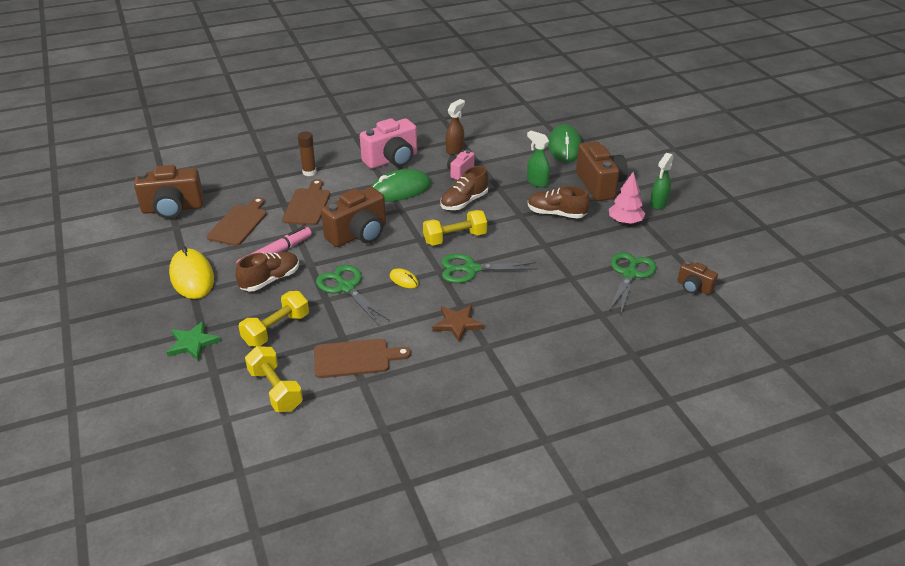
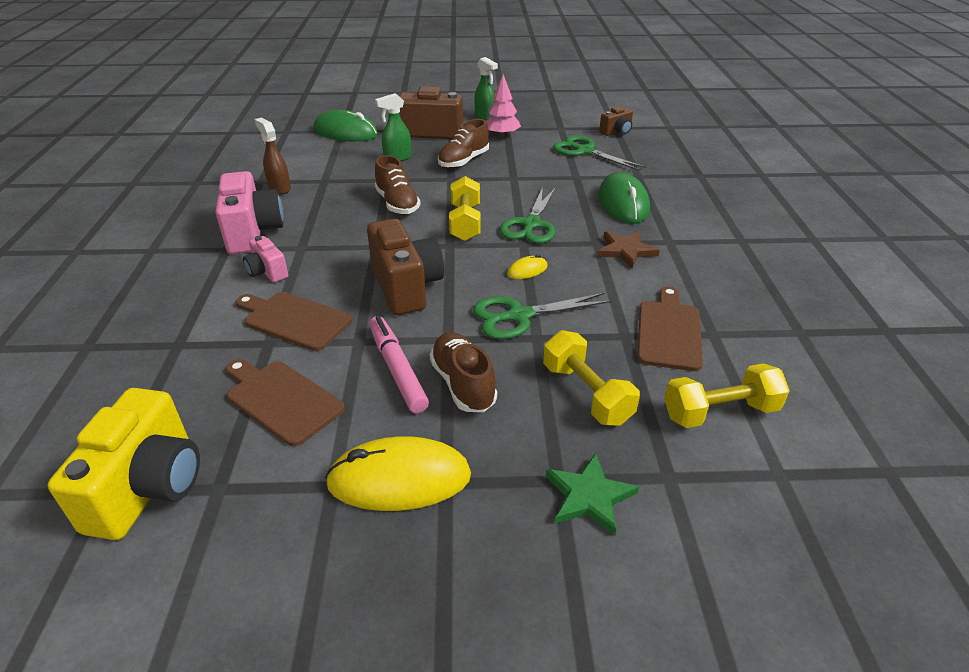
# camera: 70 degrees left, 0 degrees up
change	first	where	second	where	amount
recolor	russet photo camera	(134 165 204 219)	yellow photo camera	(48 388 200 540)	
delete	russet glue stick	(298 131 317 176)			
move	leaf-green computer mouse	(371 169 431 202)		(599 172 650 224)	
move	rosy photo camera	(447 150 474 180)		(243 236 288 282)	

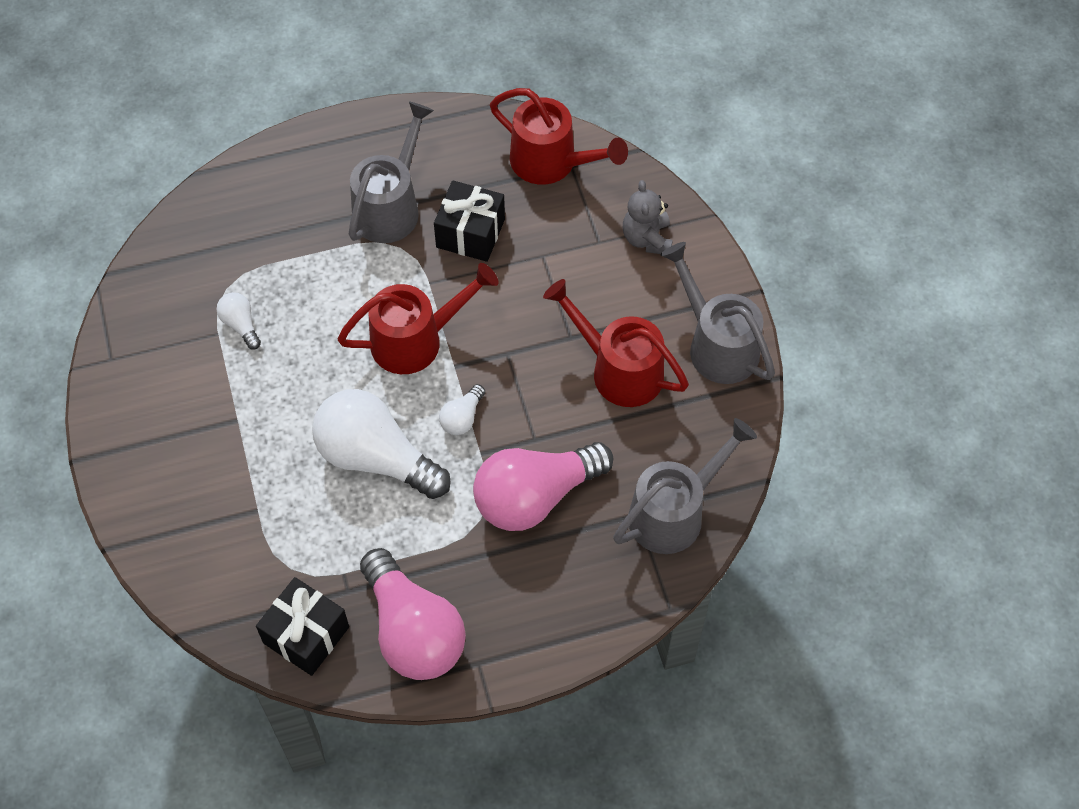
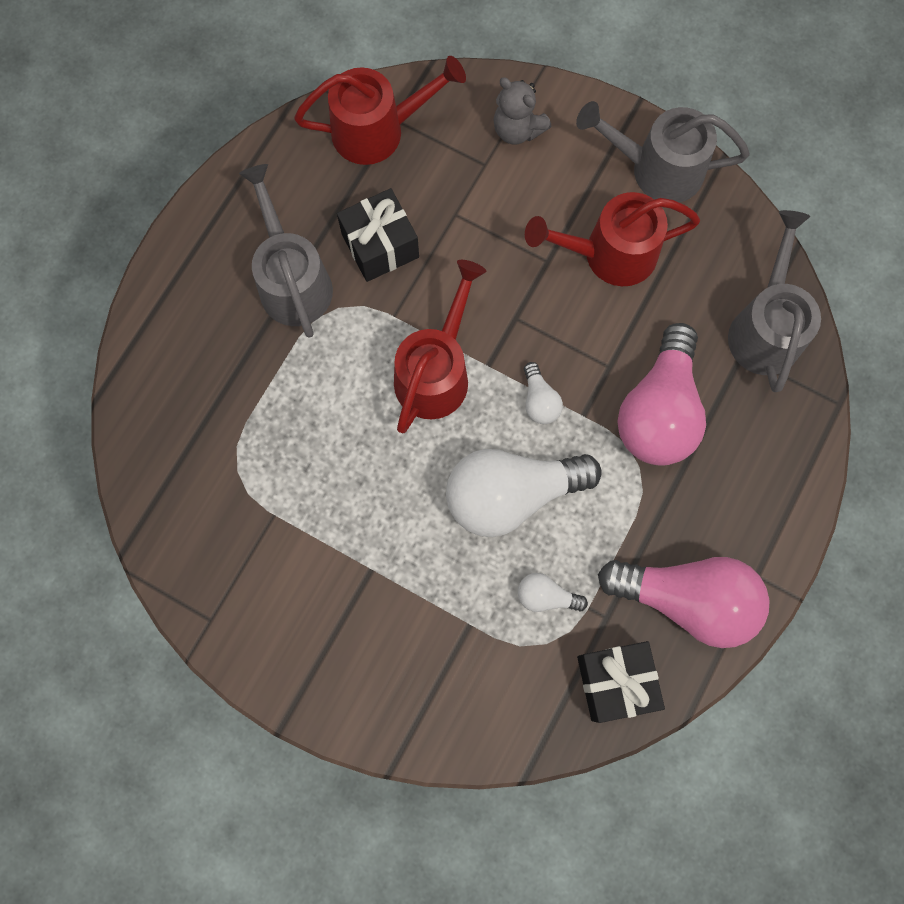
# camera: 45 degrees left, 15 degrees up
change	first	where	second	where	amount
move	pure white light bulb	(217 292 261 350)		(518 573 588 612)	

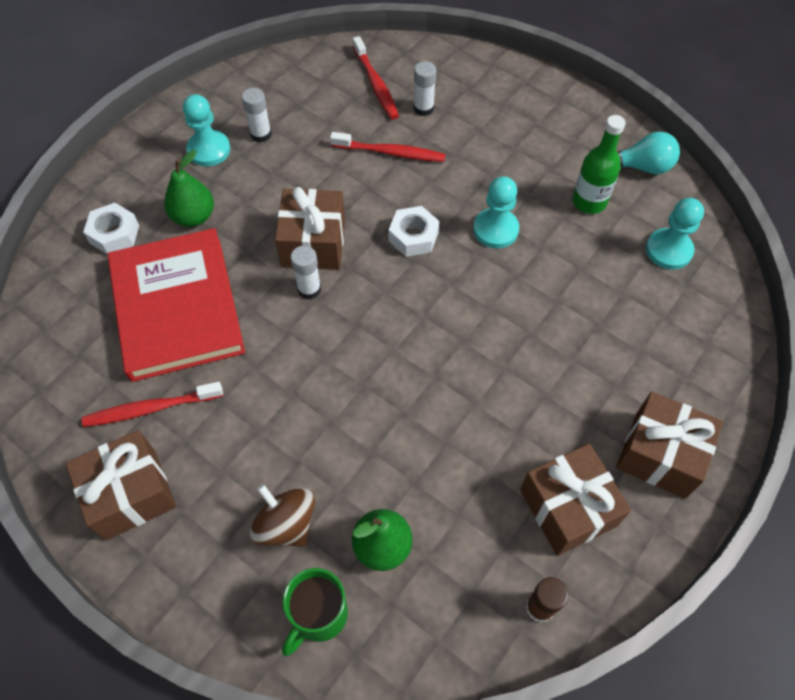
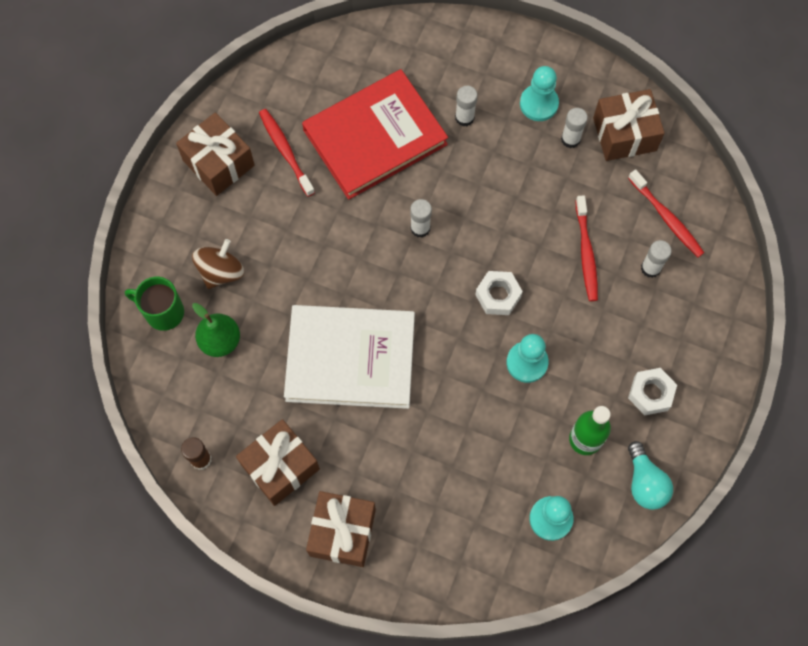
# camera: 75 degrees right, 10 degrees up
change	first	where	second	where	amount
move	pure white hex nut	(83 203 139 255)		(628 368 677 415)	
replace	leaf-green pear fruit	(164 150 214 227)	pure white glue stick	(455 86 478 126)	
move	russet present	(275 187 345 270)		(593 89 665 161)	
rotate	crimson toothbrush	(353 36 399 119)		(628 169 704 257)	90 degrees counterclockwise
insert			pure white hardback	(284 305 415 409)	

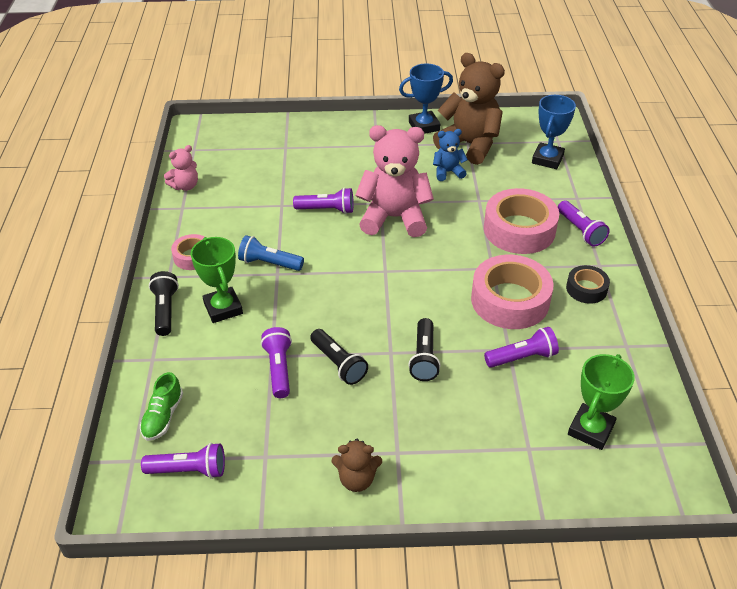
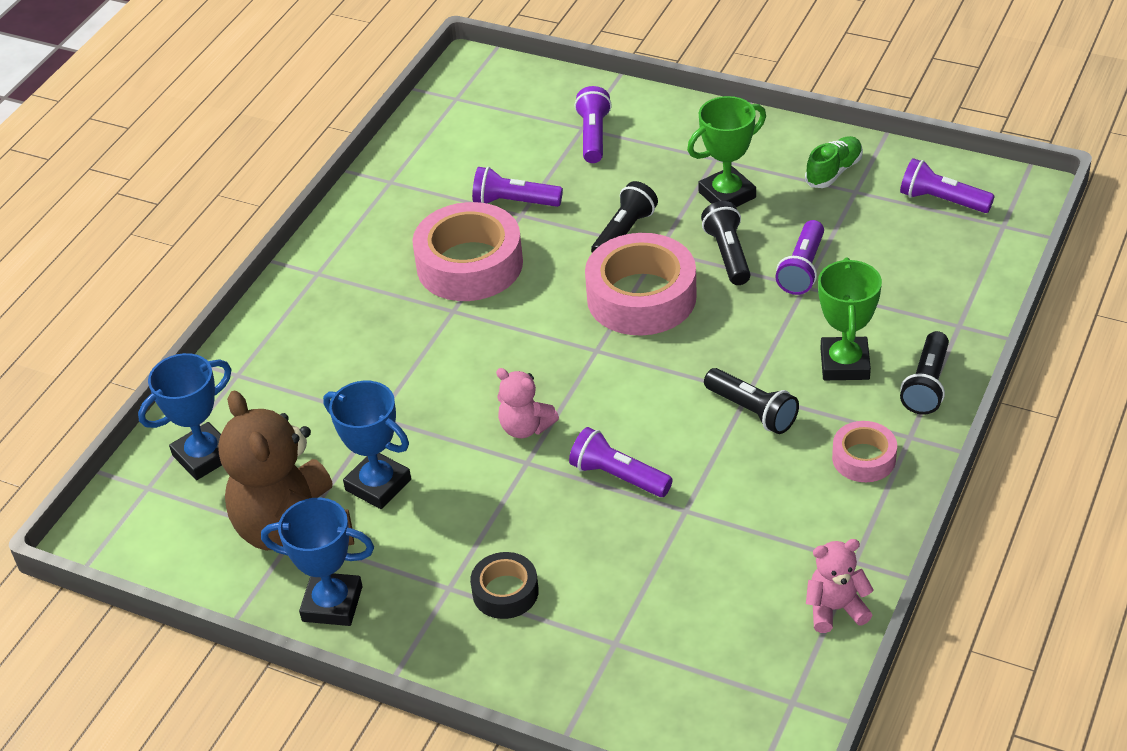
# camera: 150 degrees left, 0 degrees up
change	first	where	second	where	amount
move	leaf-green sneaker	(140 372 183 441)		(805 136 863 188)	
recolor	royal blue torch	(238 235 304 271)	ebony torch	(704 368 799 434)	
delete	russet stuffed bear	(332 439 382 492)			
resize	rosy stuffed bear	(355 125 434 237)		(496 368 559 438)	x0.49
replace	royal blue stuffed bear	(433 129 468 181)	royal blue prize cup	(323 381 411 509)	
move	rosy tape	(484 188 559 254)		(585 233 697 336)	
move	royal purple torch	(558 201 610 247)		(575 86 612 163)	
move	ebony tape	(566 265 610 304)		(470 552 539 619)	
move	leaf-green prize cup	(568 354 635 450)		(687 96 766 207)	

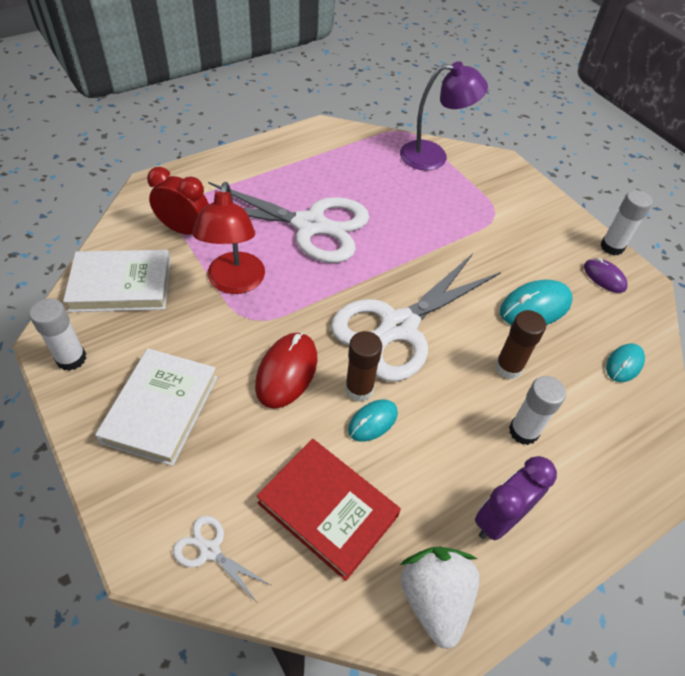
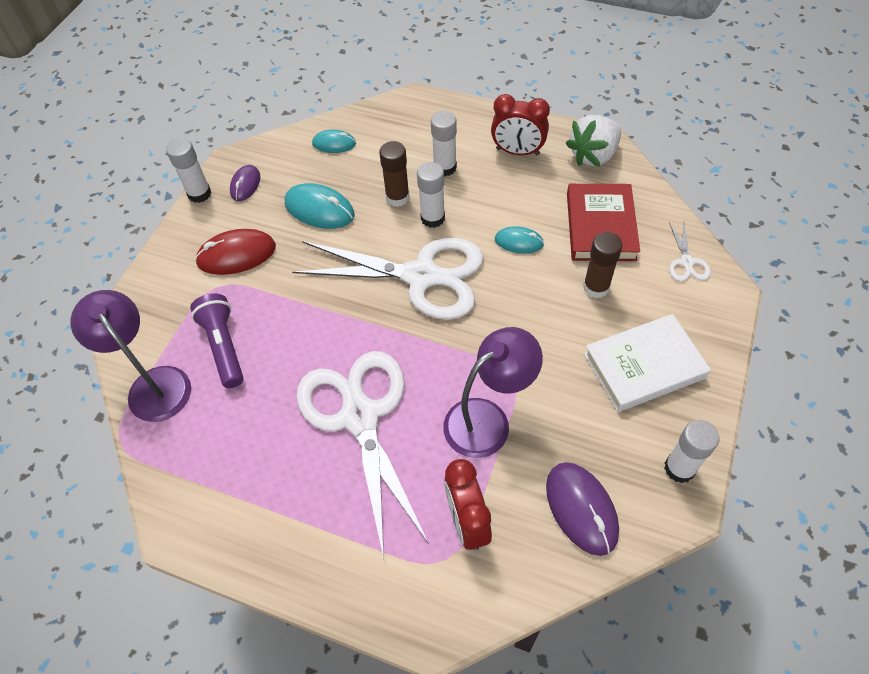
# camera: 120 degrees left, 5 degrees up
change	first	where	second	where	amount
replace	pure white hardback	(63 250 171 312)	royal purple computer mouse	(546 462 619 556)	
recolor	crimson lamp	(192 182 265 294)	royal purple lamp	(443 327 543 458)	
move	crimson computer mouse	(255 332 317 409)		(195 229 276 275)	
move	russet glue stick	(345 331 382 402)		(583 232 623 298)	
recolor	royal purple clock	(475 456 557 541)	crimson clock	(491 94 550 155)	
insert			royal purple torch	(190 293 244 388)	
insert			pure white glue stick	(417 162 445 228)	

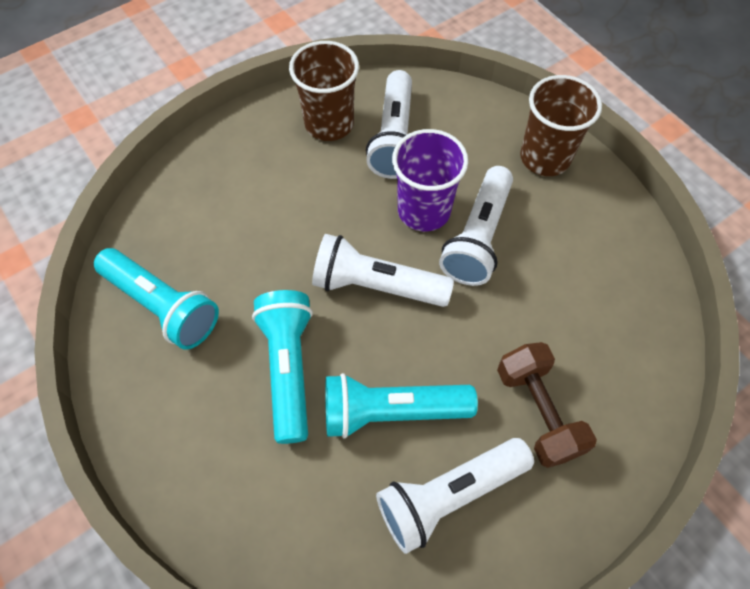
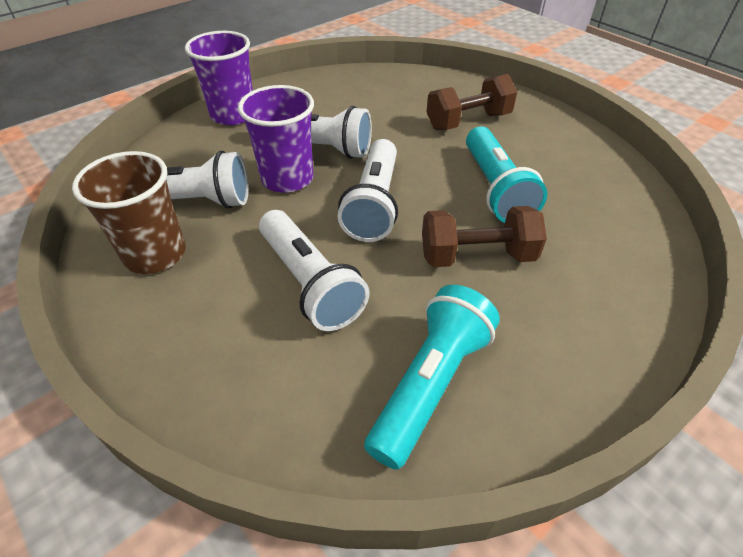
# camera: 95 degrees left, 15 degrees down
change	first	where	second	where	amount
replace	turquoise torch	(252 290 313 444)	russet dumbbell	(422 206 547 267)	
move	pure white torch	(376 438 534 554)		(259 210 370 331)	
recolor	russet tumbler	(520 75 602 176)	royal purple tumbler	(185 31 253 125)	

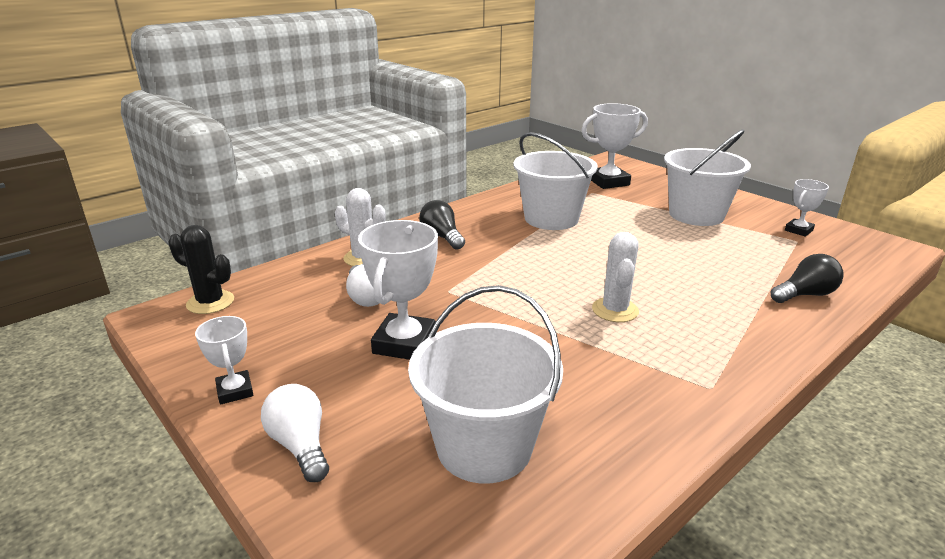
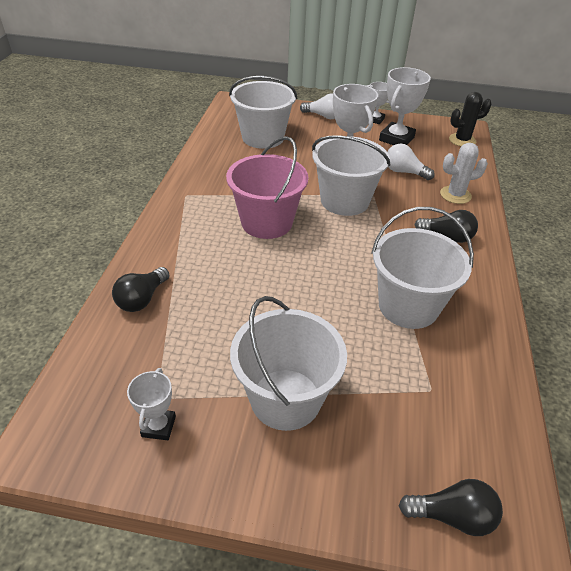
# camera: 140 degrees right, 15 degrees up
change	first	where	second	where	amount
move	pure white prize cup	(581 103 648 189)		(379 67 431 145)	
replace	pure white cactus	(592 232 639 322)	rosy bucket	(226 136 308 239)	
insert			pure white bucket	(312 135 390 216)	
insert			ebony light bulb	(399 479 503 536)	

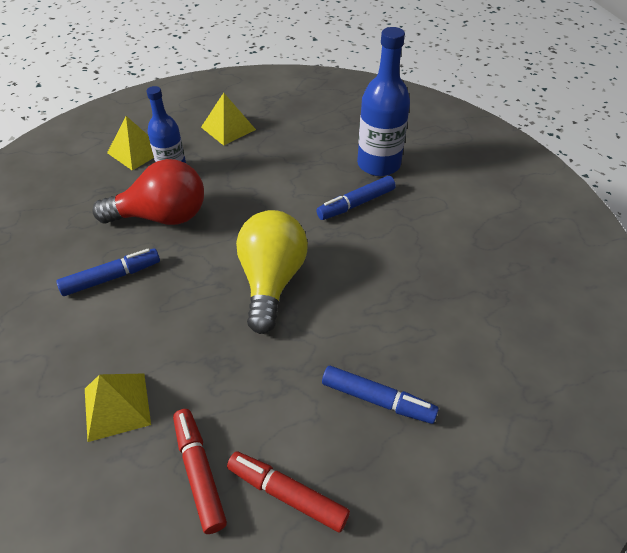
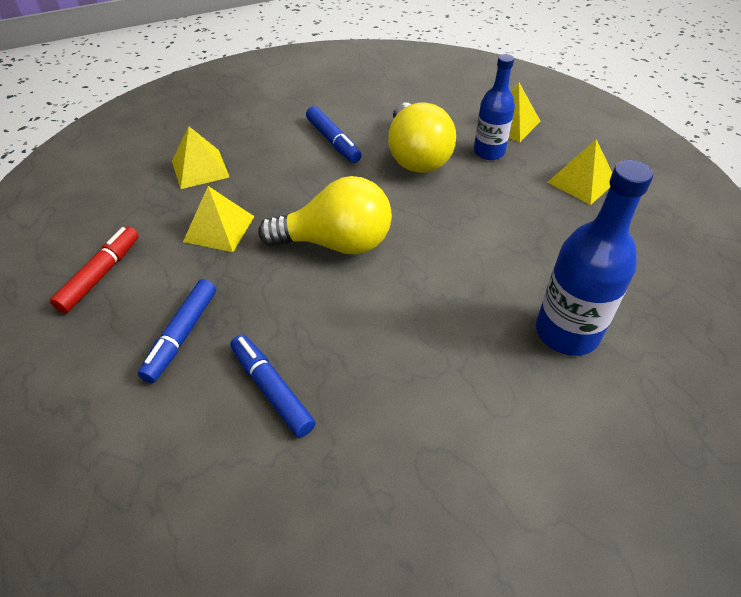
# camera: 85 degrees right, 0 degrees up
change	first	where	second	where	amount
recolor	crimson light bulb	(92 159 204 225)	yellow light bulb	(388 102 456 173)	
delete	crimson marker	(173 409 227 534)			
move	royal blue marker	(316 176 396 220)		(230 334 316 438)	
insert			yellow solid pyramid	(183 186 254 252)	

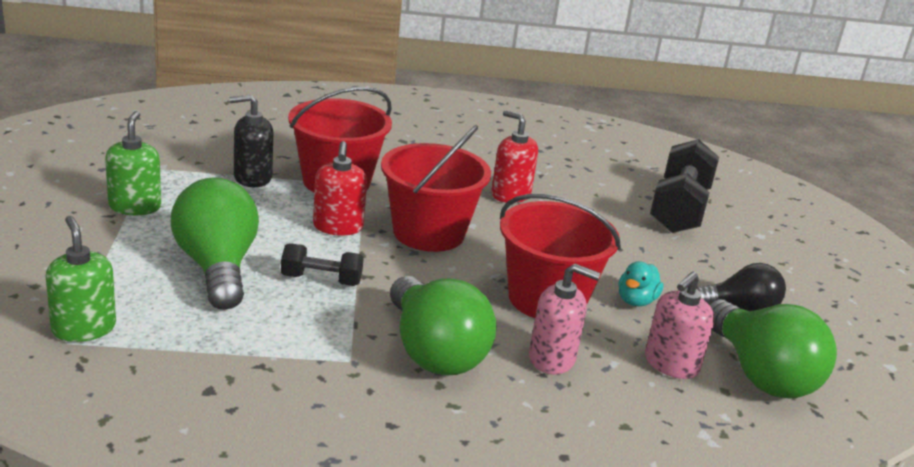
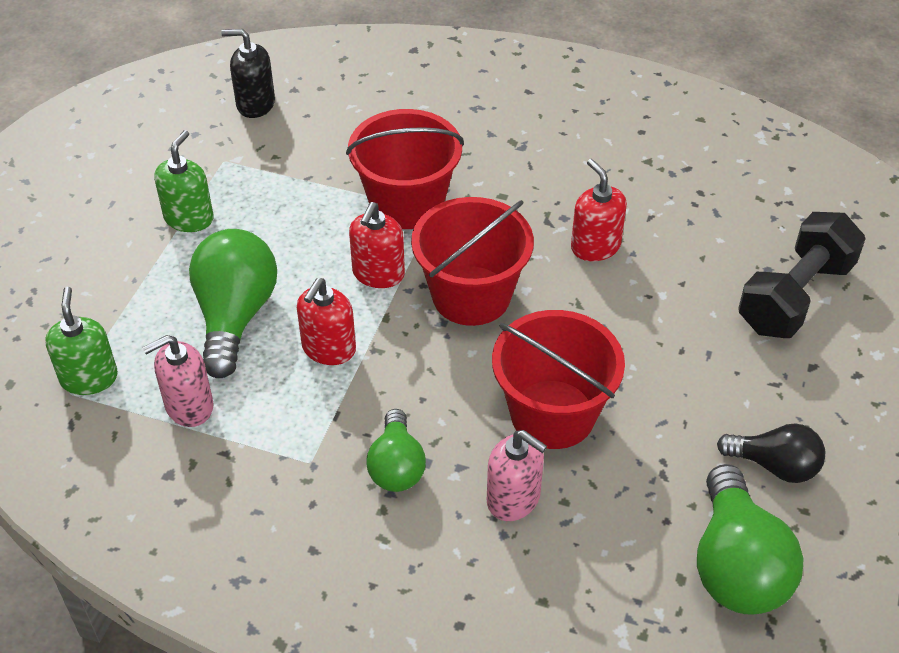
# camera: 25 degrees right, 20 degrees up
change	first	where	second	where	amount
move	ebony soap pump	(230 94 273 187)		(221 29 275 118)	
replace	ebony dumbbell	(281 244 364 286)	crimson soap pump	(297 278 356 365)	
resize	leaf-green light bulb	(390 276 497 375)		(366 409 426 492)	x0.62
delete	turquoise rubber duck	(619 261 664 306)			
move	rosy soap pump	(645 271 715 379)		(142 335 213 427)	

